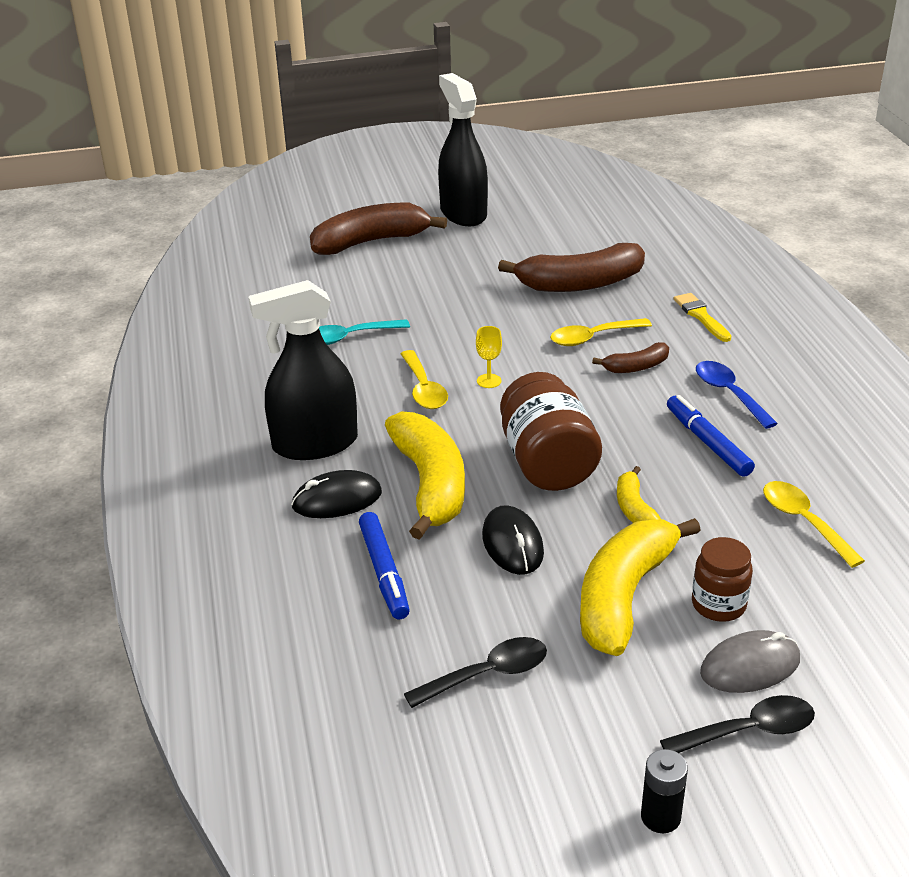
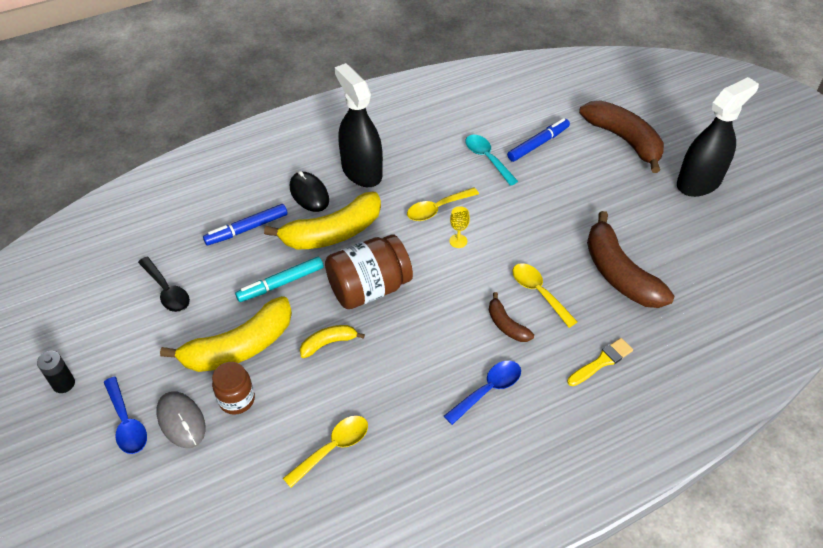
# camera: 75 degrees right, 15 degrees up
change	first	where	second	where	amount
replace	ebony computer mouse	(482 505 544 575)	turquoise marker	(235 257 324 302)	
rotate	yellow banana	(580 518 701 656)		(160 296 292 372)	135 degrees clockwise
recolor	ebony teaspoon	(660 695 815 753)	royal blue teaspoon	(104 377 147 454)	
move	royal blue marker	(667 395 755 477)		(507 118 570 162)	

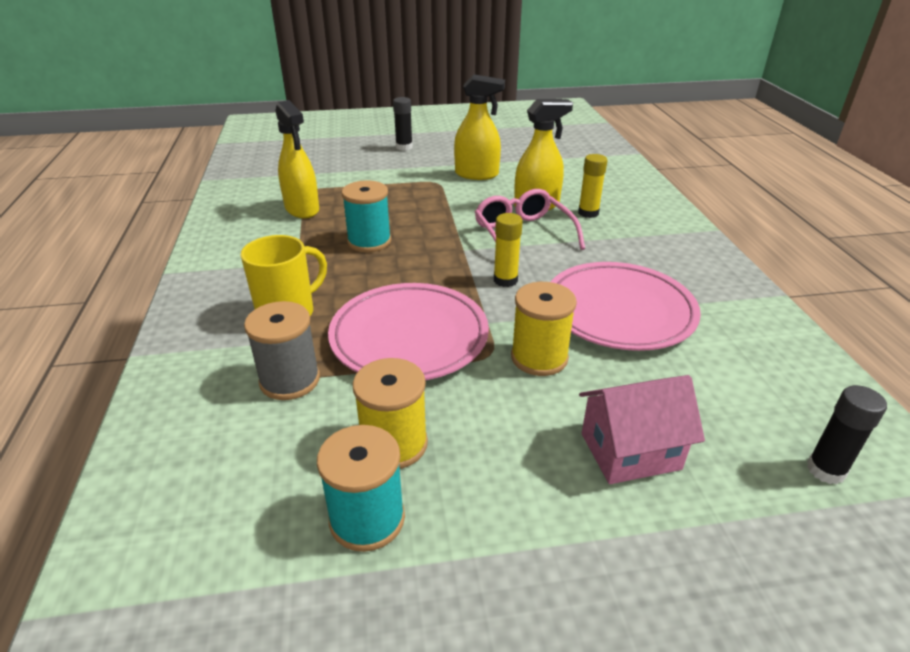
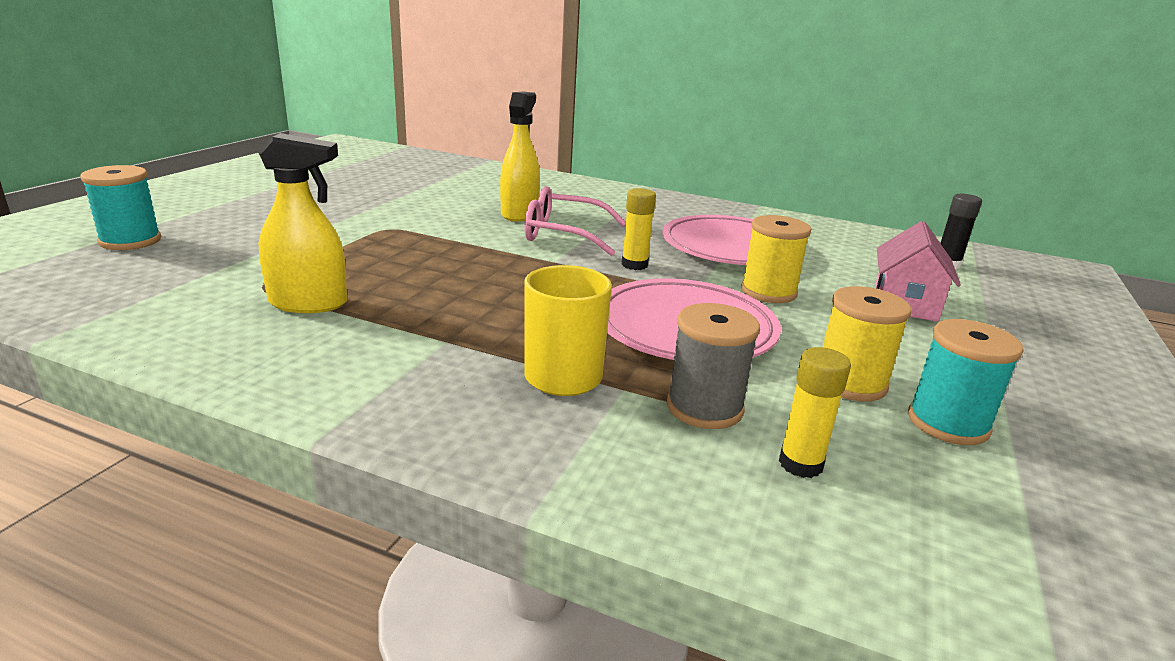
# camera: 60 degrees left, 10 degrees down
change	first	where	second	where	amount
move	turquoise spool	(342 180 391 252)		(80 165 161 250)	
delete	ebony glue stick	(393 97 413 151)			
delete	yellow spray bottle	(454 74 505 180)			
move	yellow glue stick	(578 154 607 218)		(779 347 851 478)	

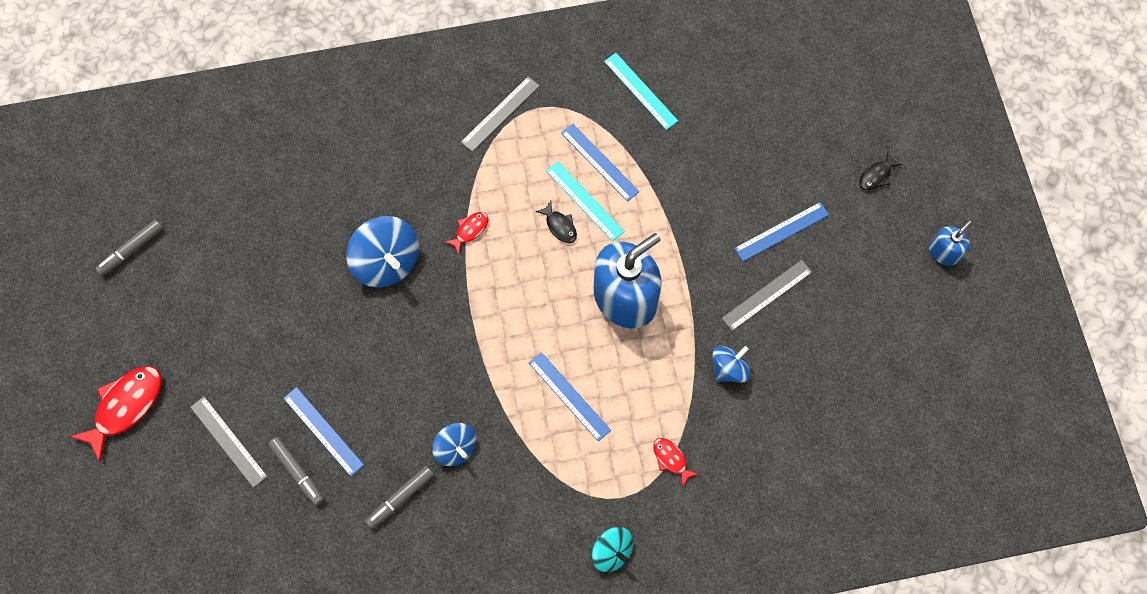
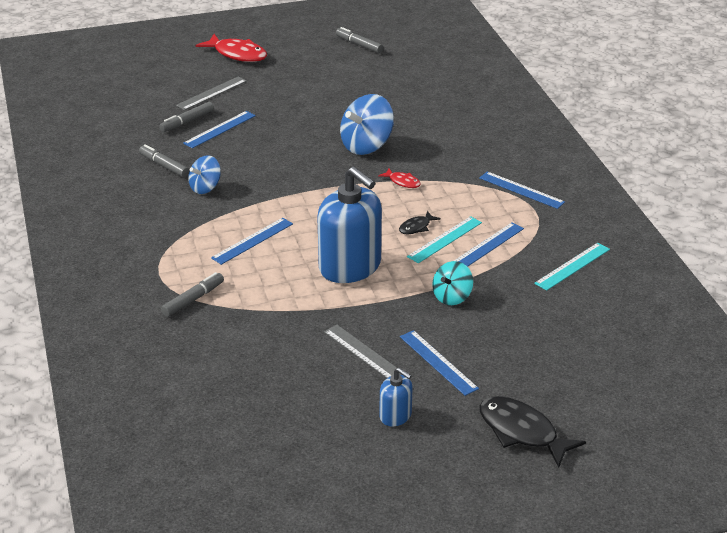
# camera: 85 degrees right, 35 degrees down
change	first	where	second	where	amount
recolor	grey ruler	(461 76 540 152)	royal blue ruler	(479 171 565 209)	
move	turquoise whirligig	(592 527 633 572)		(432 261 473 305)	
replace	crimson toy fish	(653 438 698 487)	grey marker	(161 272 224 317)	
delete	royal blue whirligig	(712 346 751 382)			
resize	ebony toy fish	(859 152 903 190)		(479 396 586 468)	x1.96
move	royal blue soap pump	(929 220 971 265)		(380 368 412 426)	

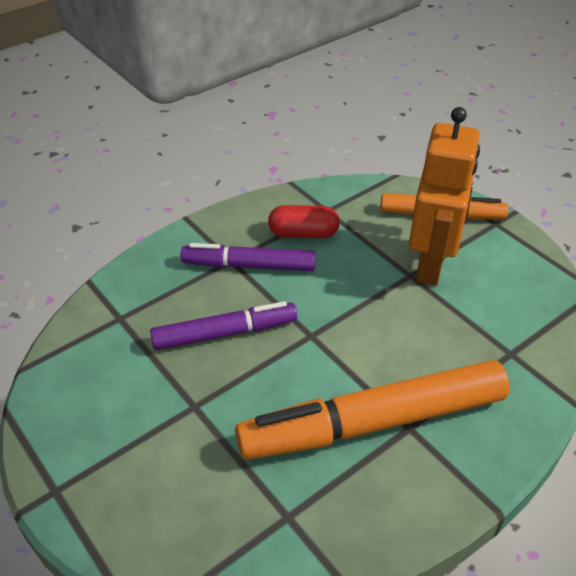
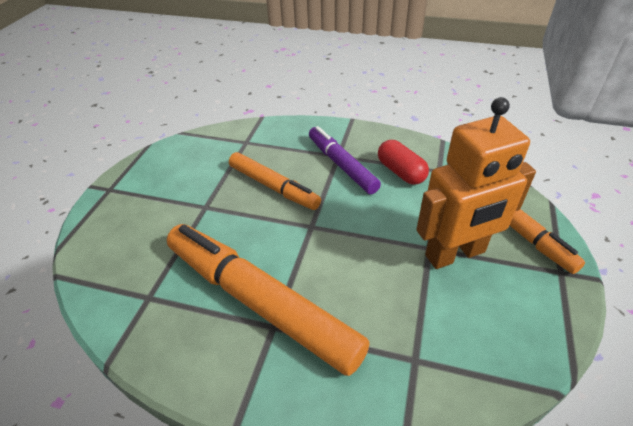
# camera: 55 degrees right, 0 degrees up
change	first	where	second	where	amount
recolor	royal purple marker	(150 301 297 350)	bright orange marker	(229 152 321 210)	

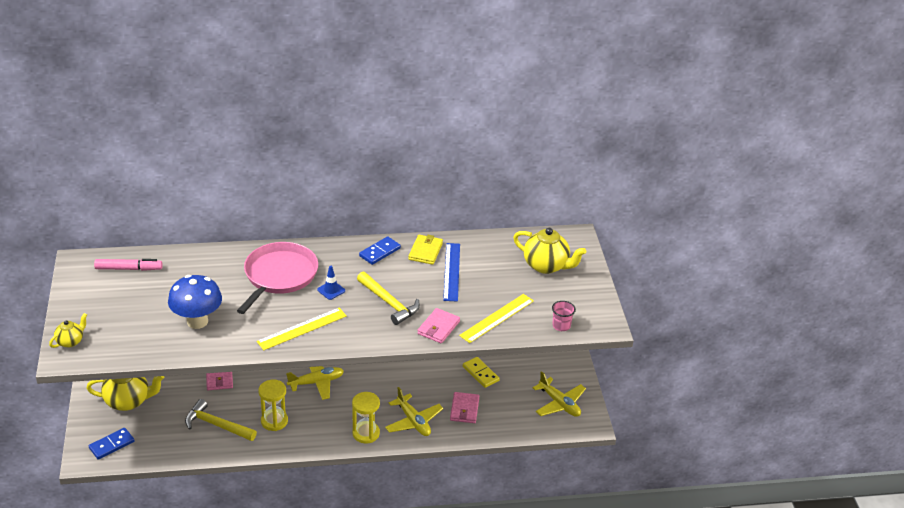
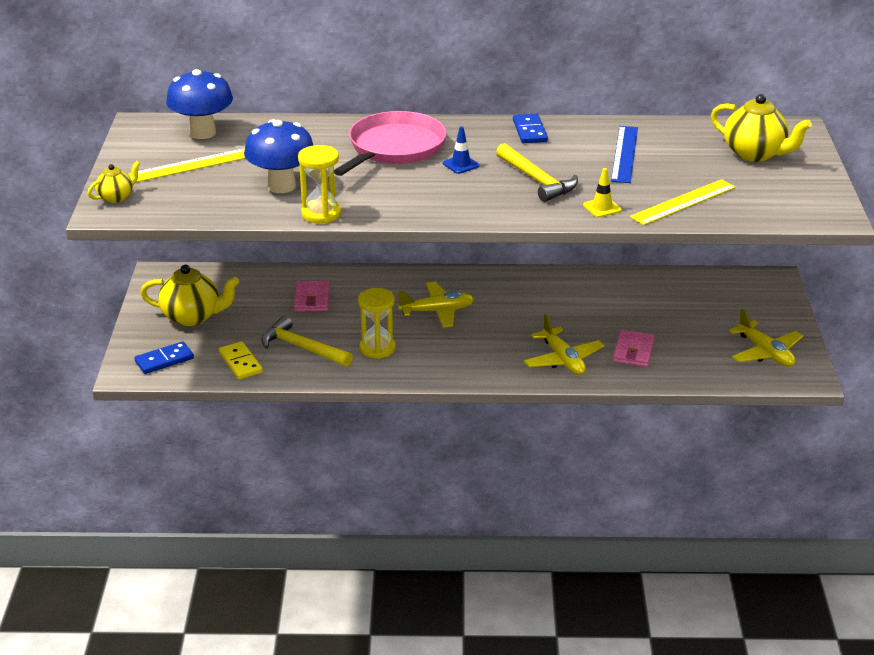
# camera: 10 degrees right, 5 degrees down
change	first	where	second	where	amount
replace	rosy marker	(94 259 163 271)	royal blue toadstool	(166 69 233 139)	
move	yellow ruler	(256 308 347 350)		(128 148 246 182)	
move	yellow hourglass	(352 392 380 443)		(298 145 341 224)	
rotate	royal blue domino	(359 236 401 265)		(513 114 548 143)	60 degrees counterclockwise
delete	yellow billfold	(408 235 443 265)			
replace	rosy billfold	(418 308 460 343)	yellow traffic cone	(583 168 622 217)	
move	yellow domino	(463 357 500 388)		(219 341 263 379)	
delete	rosy tumbler	(552 301 576 331)			

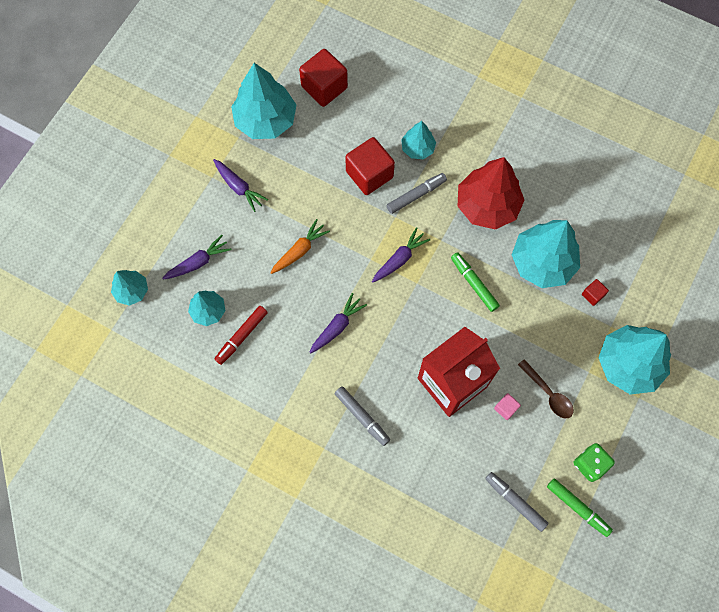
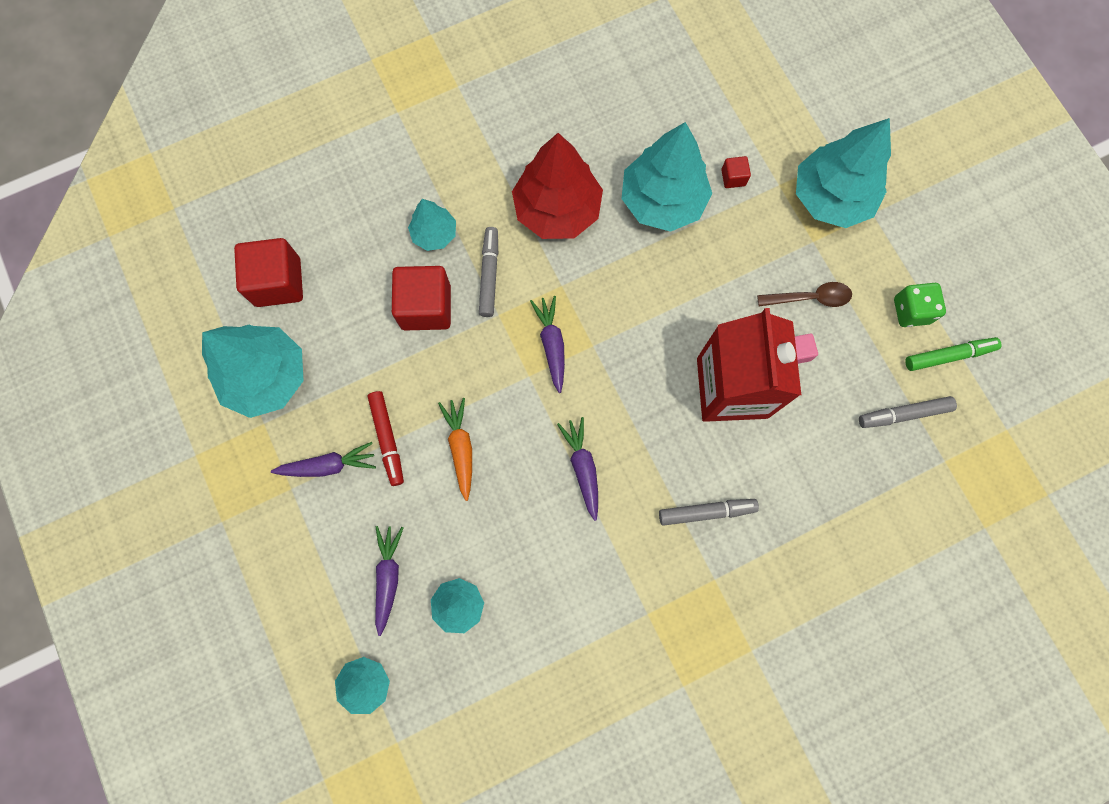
# camera: 55 degrees left, 5 degrees up
change	first	where	second	where	amount
move	crimson marker	(215 306 268 365)		(367 391 404 486)	
delete	leaf-green marker	(451 252 500 312)			

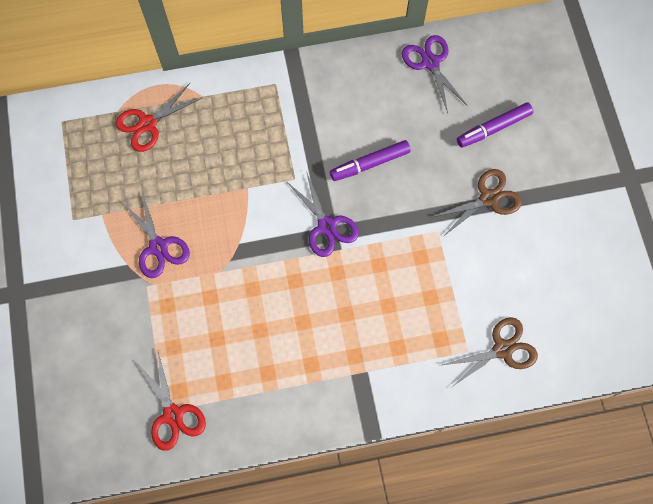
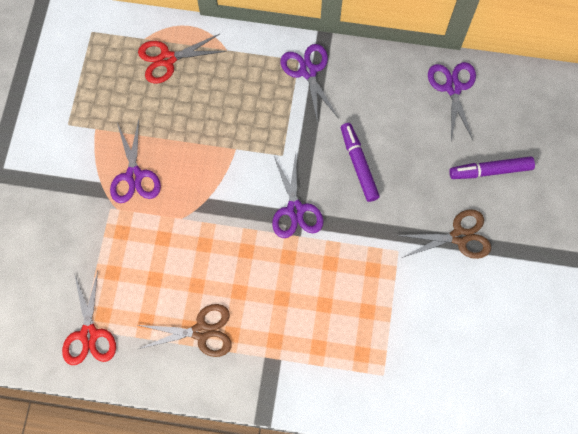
# camera: 20 degrees right, 0 degrees up
change	first	where	second	where	amount
rotate	royal purple marker	(330 140 411 181)		(341 123 380 202)	75 degrees clockwise
move	russet shears	(439 317 538 387)		(138 304 232 357)	
insert			royal purple shears	(280 44 339 124)	

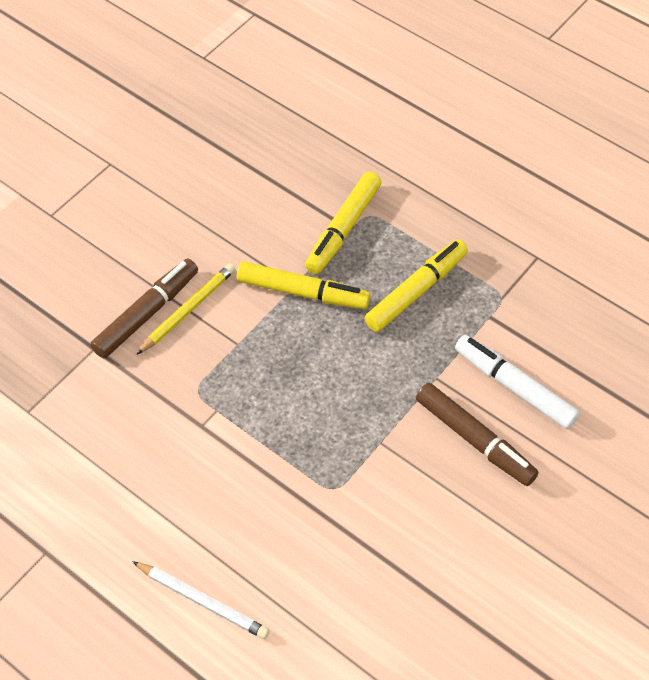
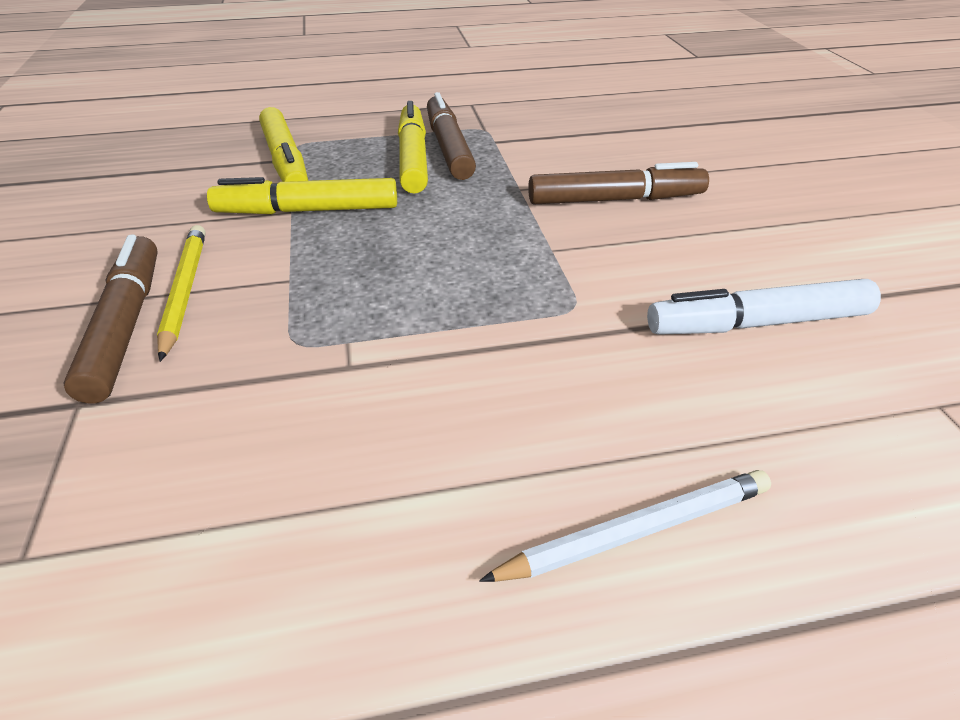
# camera: 50 degrees left, 15 degrees down
change	first	where	second	where	amount
rotate	yellow marker	(237 261 370 309)		(207 177 397 214)	150 degrees counterclockwise
move	pure white marker	(455 335 580 429)		(647 279 881 335)	
insert			russet marker	(427 92 476 180)	

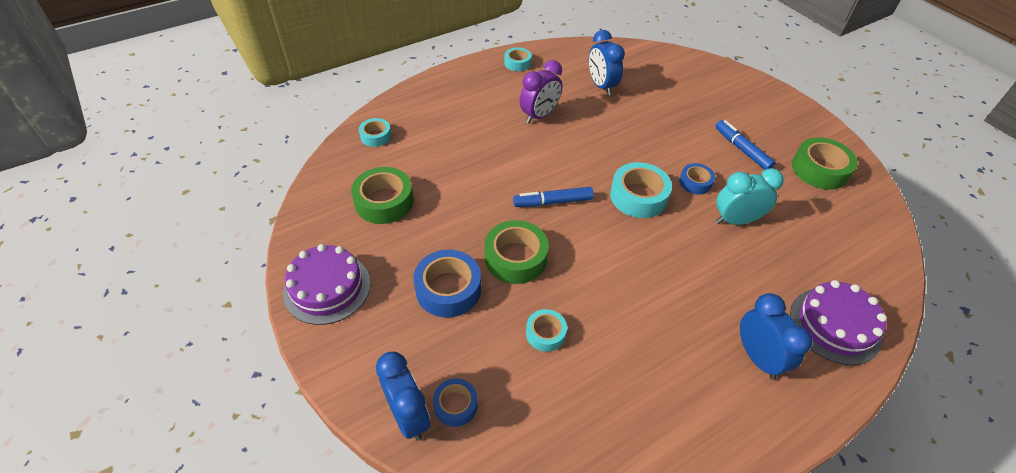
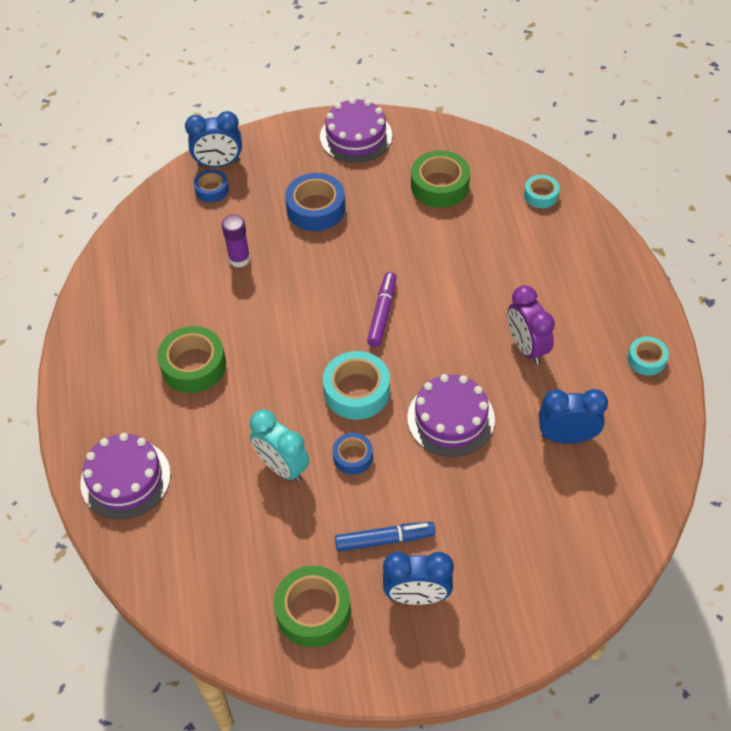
# camera: 115 degrees right, 5 degrees up
change	first	where	second	where	amount
move	leaf-green tape	(485 220 549 284)		(157 326 226 393)	
recolor	royal blue marker	(513 187 594 207)	royal purple marker	(367 272 397 347)	
replace	turquoise tape	(526 309 567 352)	royal purple glue stick	(222 215 250 267)	
rotate	turquoise clock	(716 168 784 225)		(250 410 309 482)	120 degrees clockwise
move	royal blue clock	(740 293 812 380)		(383 552 454 605)	
insert			royal purple gateau	(407 374 495 457)	

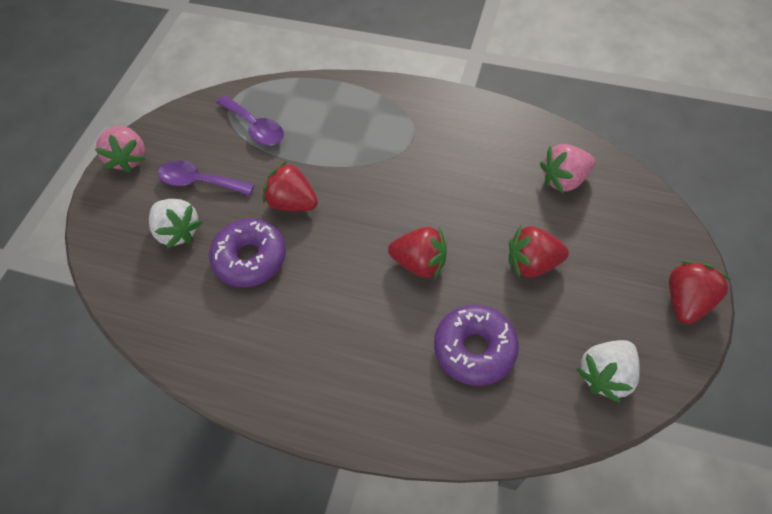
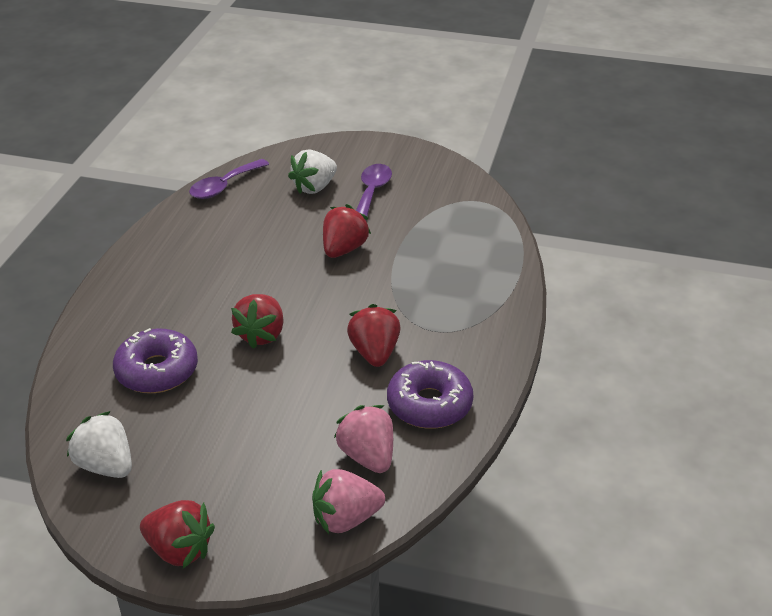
# camera: 85 degrees right, 20 degrees down
change	first	where	second	where	amount
move	rosy berry	(95 126 145 173)		(312 469 385 534)	
move	royal purple doughnut	(209 218 286 287)		(387 360 473 429)	
move	royal purple teaspoon	(216 95 284 145)		(189 159 269 199)	
move	crimson berry	(509 226 569 278)		(347 304 401 367)	

